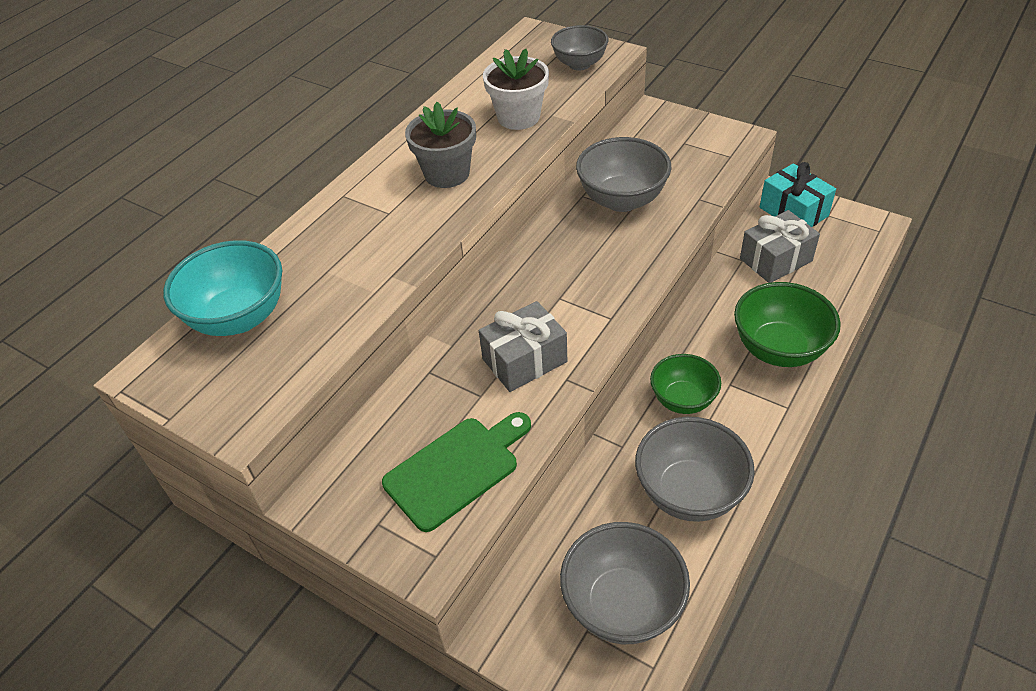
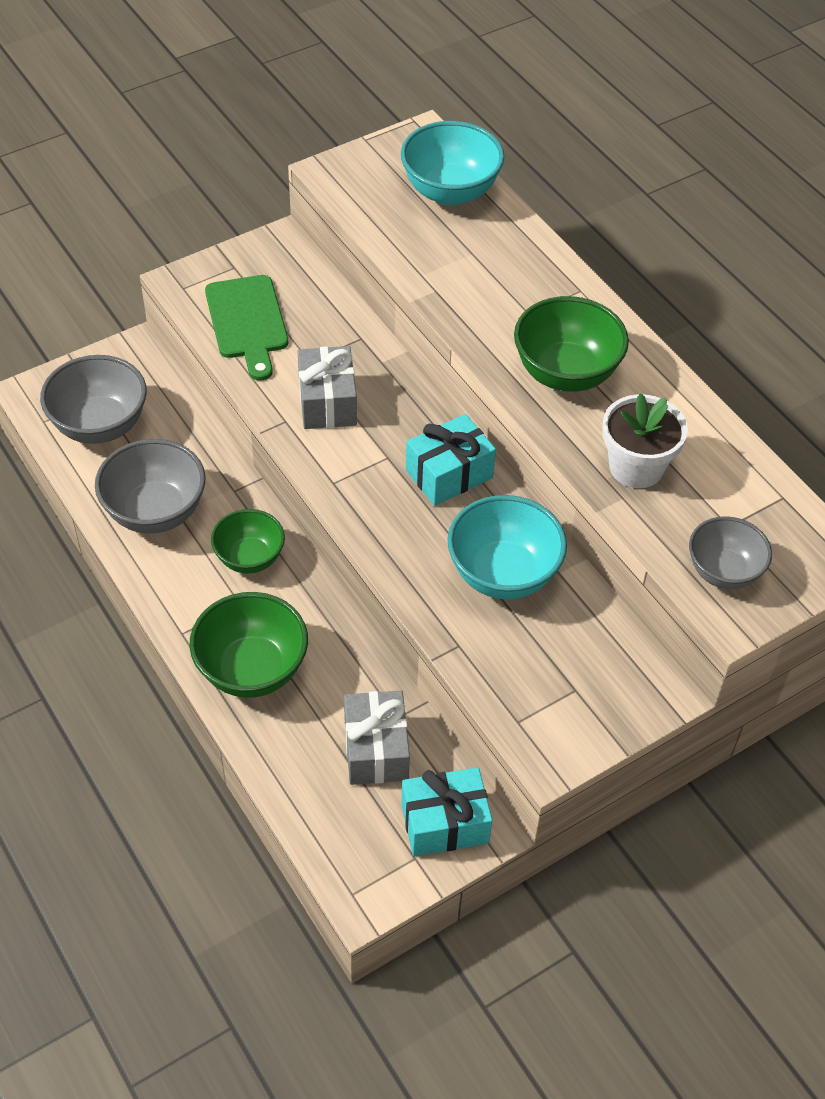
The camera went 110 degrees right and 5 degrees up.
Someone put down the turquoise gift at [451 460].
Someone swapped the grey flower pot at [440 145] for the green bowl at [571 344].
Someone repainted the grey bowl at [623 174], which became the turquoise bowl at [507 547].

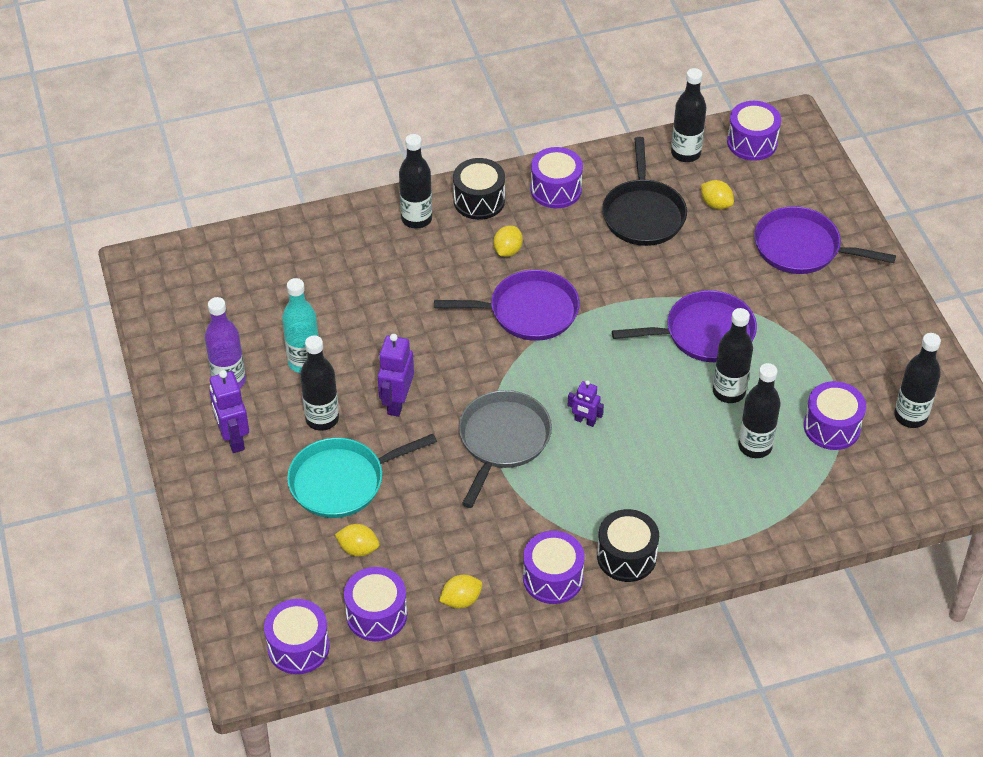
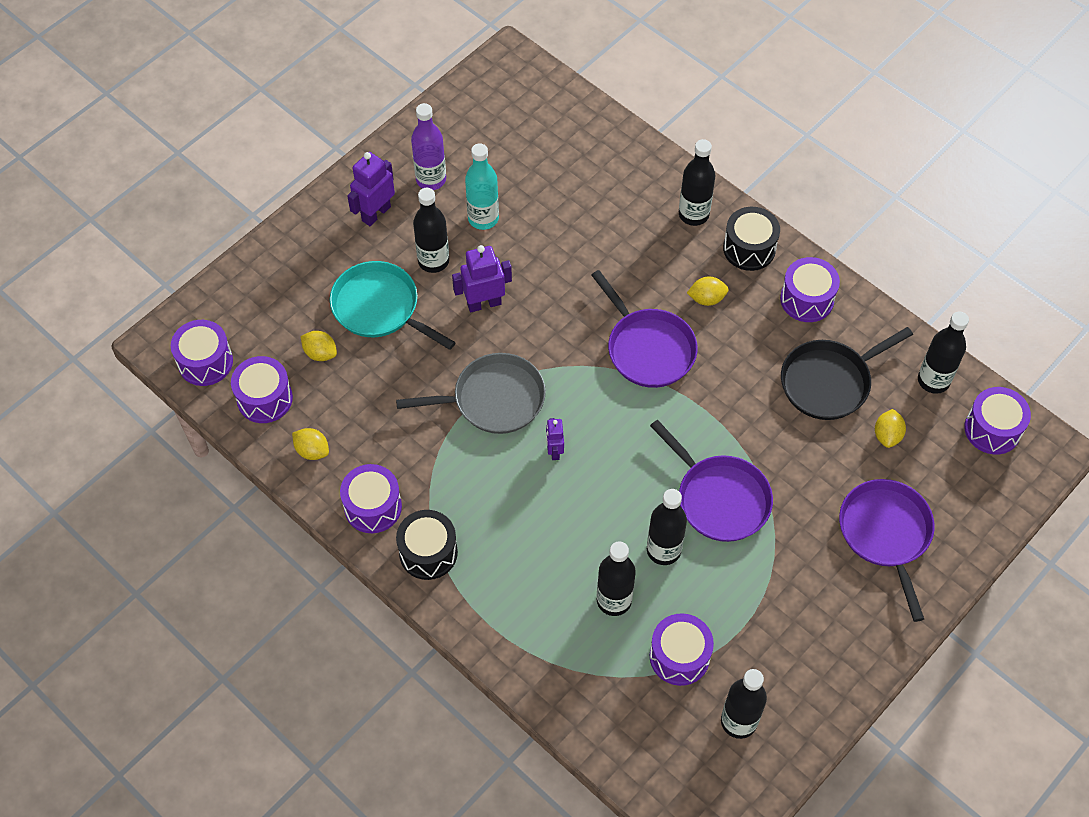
The camera went 60 degrees right and 10 degrees up.
Someone rotated the yellow lemon at [357 540] by 45 degrees counterclockwise.

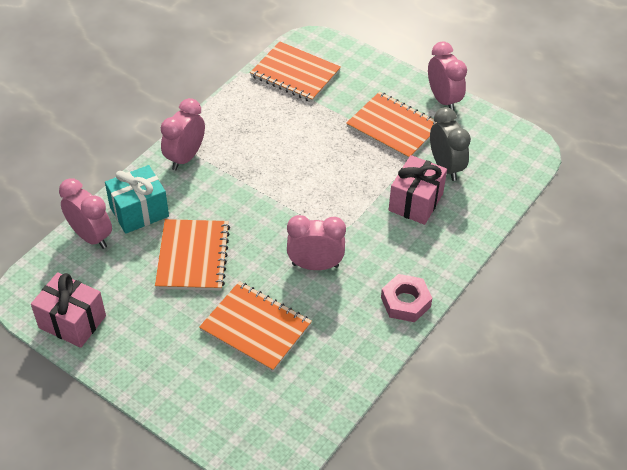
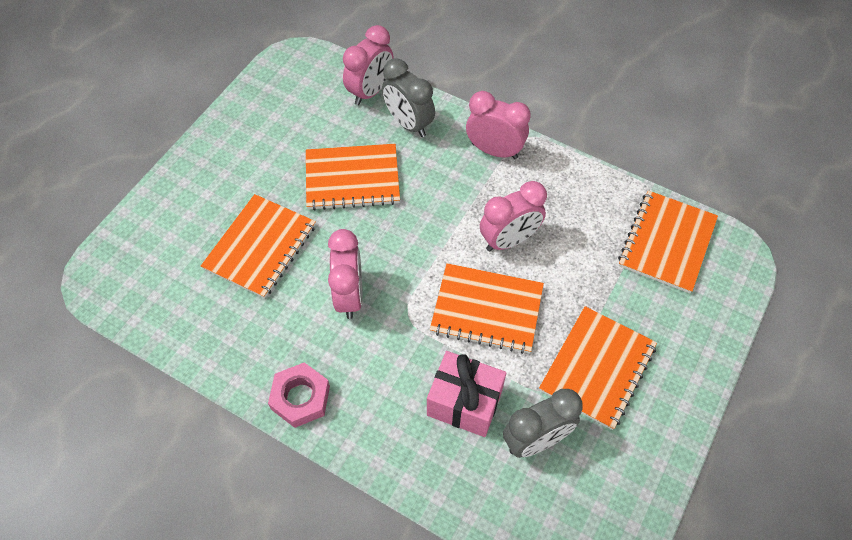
The camera went 85 degrees right and 10 degrees up.
Someone took away the pink gift at [68 310].
Someone put down the orange notebook at [487 308].
Someone carried the pink clock from [447 76] to [513 216].
Someone swapped the turquoise gift at [137 199] for the grey clock at [408 97].

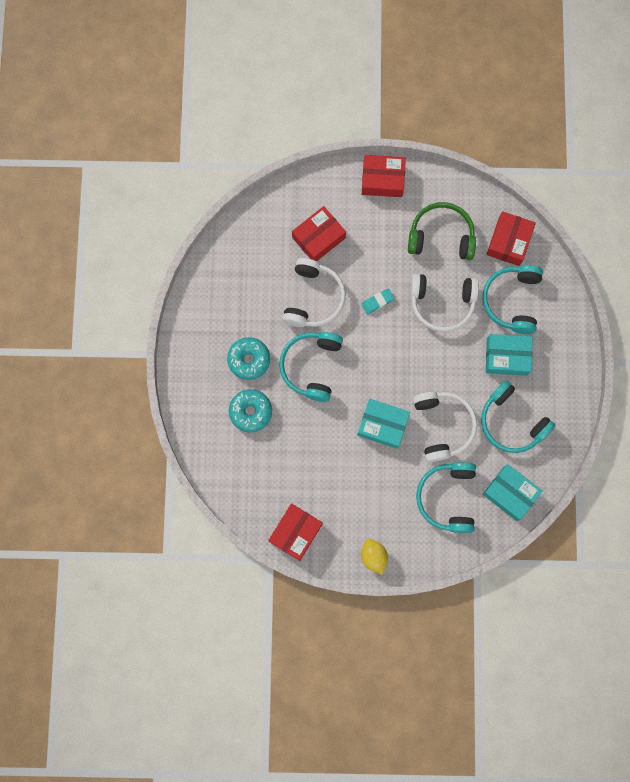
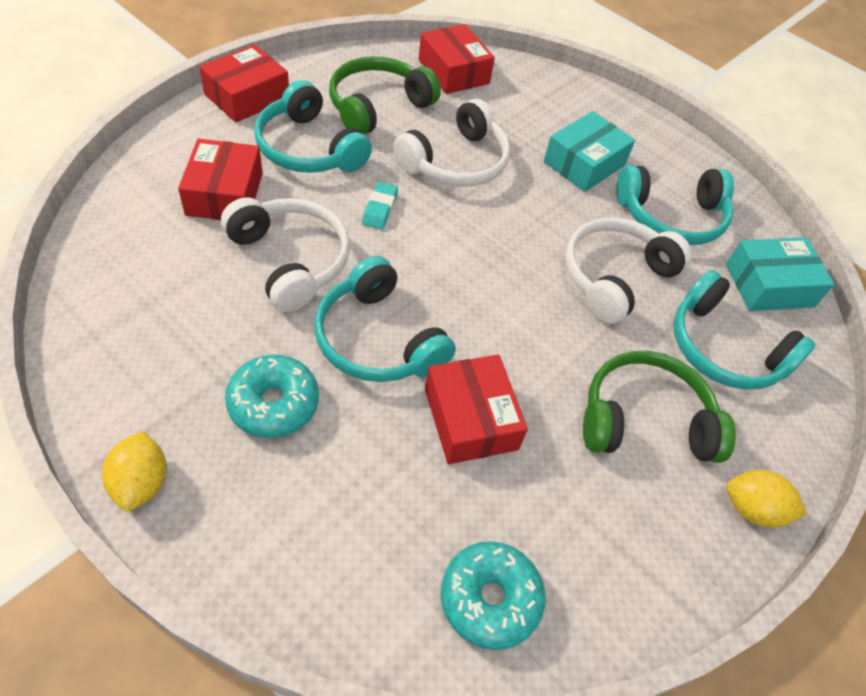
The camera went 55 degrees left and 25 degrees down.
Someone took away the turquoise box at [383 424].
Someone put down the yellow lemon at [134 471].
Someone put down the green headphones at [659 407].
Someone carried the turquoise donut from [250 410] to [493 595].
Someone carried the red box from [295 532] to [476 409].
Someone carried the turquoise headphones from [513 299] to [313 126].
Someone rotated the white headphones at [445 427] by 75 degrees counterclockwise.

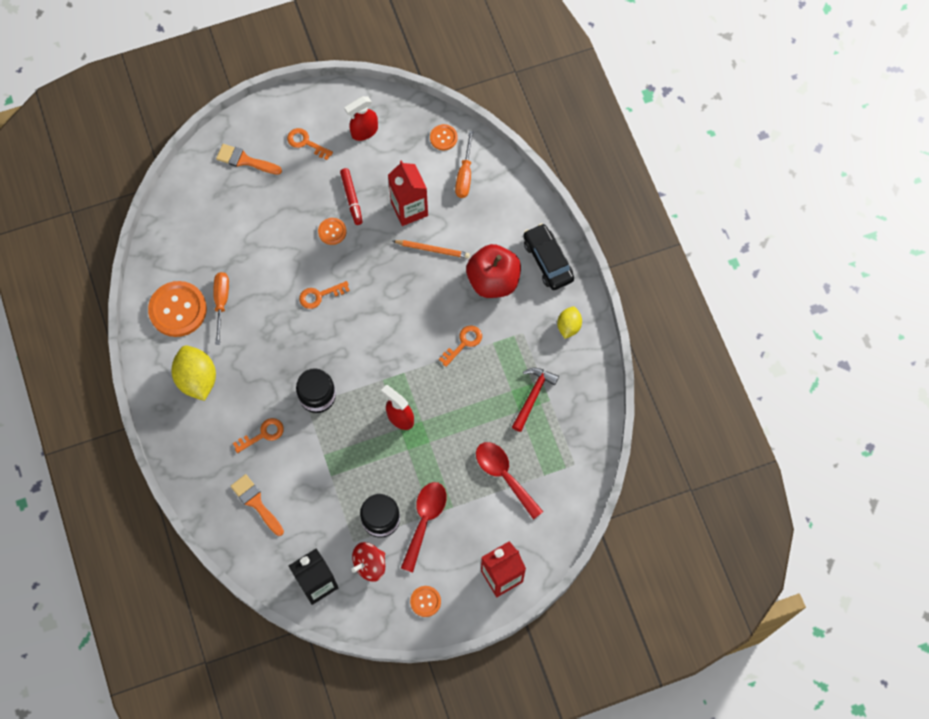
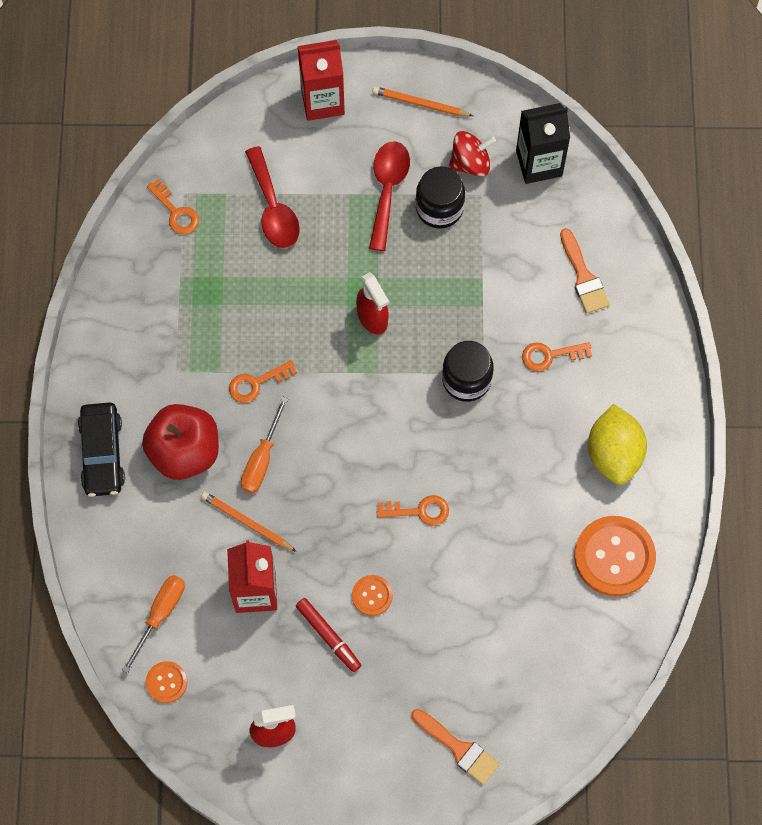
The camera went 160 degrees left and 0 degrees up.
Someone took away the red hammer at [535 400].
Someone took away the yellow lemon at [569 322].
Someone carried the orange screwdriver from [221 308] to [264 445].
Someone carried the orange key from [310 144] to [173 206].
Someone swapped the orange button at [425 601] for the orange pencil at [422 101].
Someone rotated the red marker at [351 196] by 135 degrees clockwise.
Someone rotated the red spoon at [424 527] by 150 degrees clockwise.

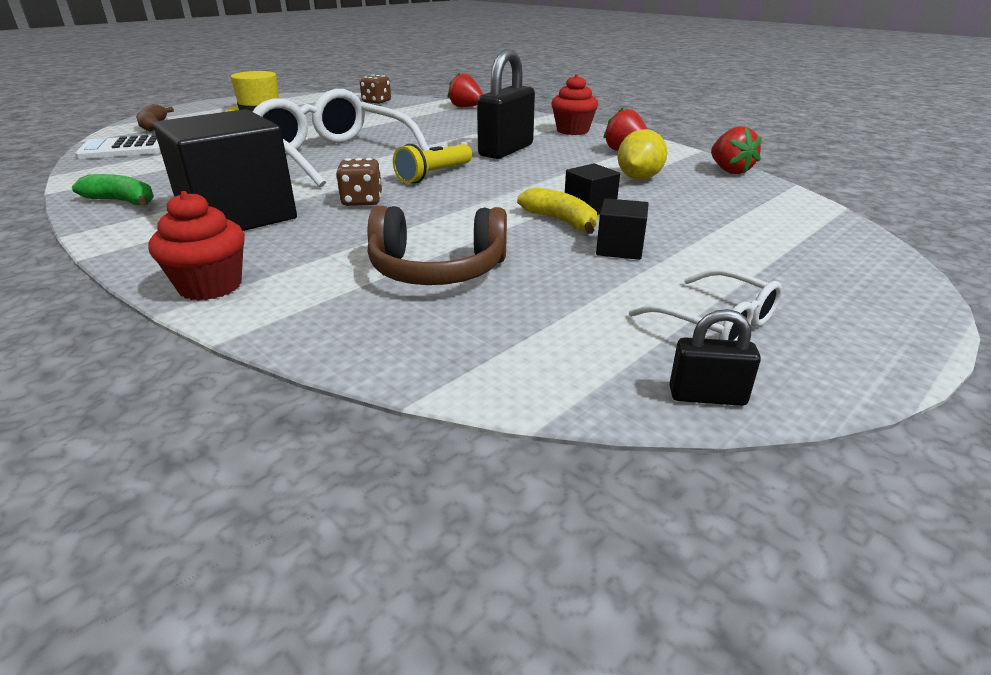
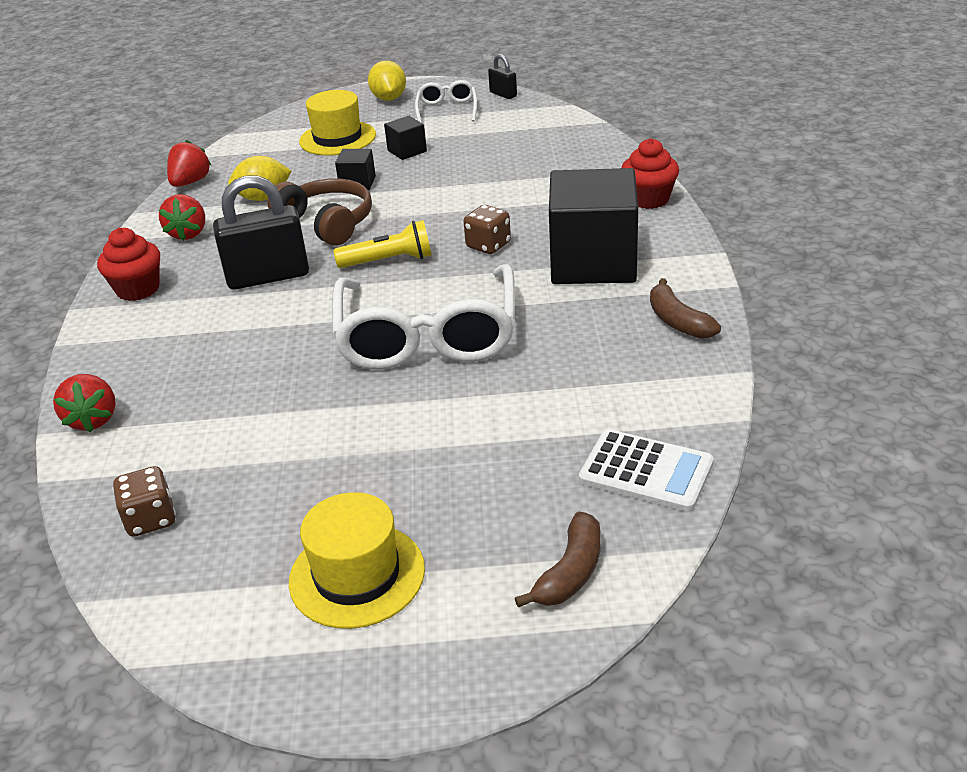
The camera went 135 degrees left and 5 degrees up.
Someone took away the yellow banana at [557 210].
Someone put down the yellow hat at [337 122].
Someone put down the yellow lemon at [387 81].
Someone carried the brown headphones from [437 245] to [319 212].
Someone repainted the green banana at [113 190], which became the brown banana at [685 308].

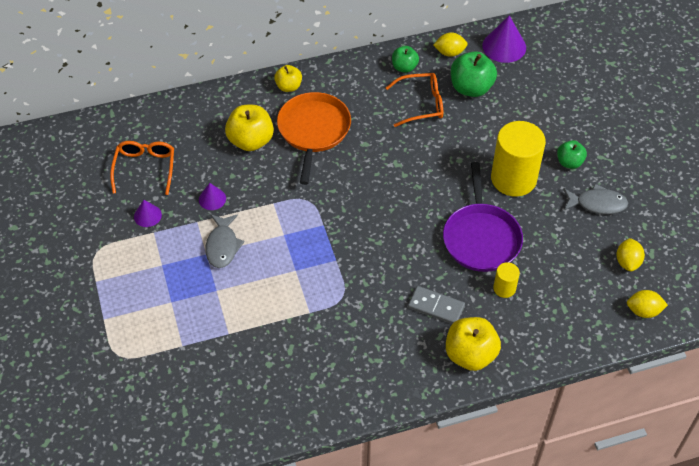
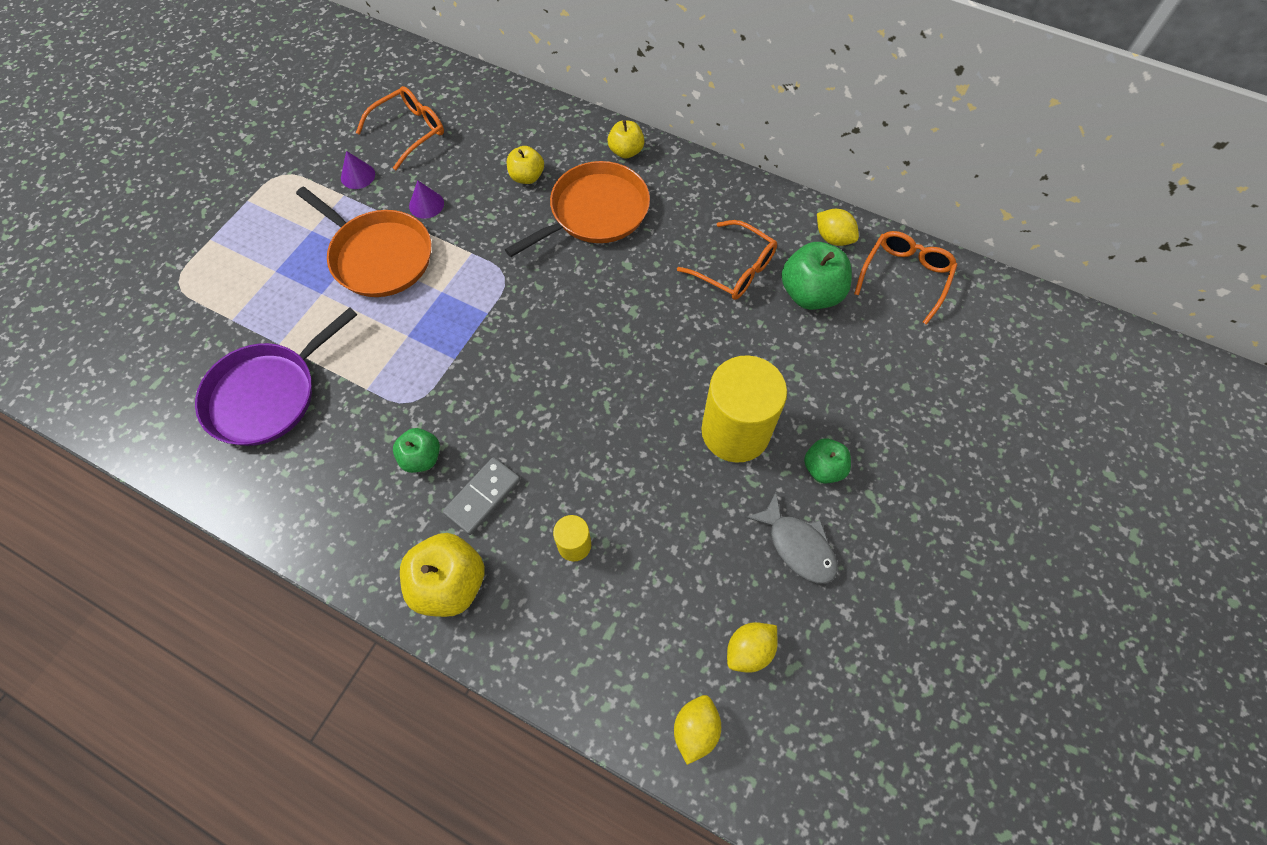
The camera went 45 degrees right and 10 degrees up.
Someone carried the green apple from [405 59] to [416 450].
Someone carried the purple pan from [483 217] to [276 376].
Someone swapped the grey fish at [224 241] for the orange pan at [363 242].
Someone swapped the purple cone at [504 39] for the orange glasses at [905 278].
Someone rotated the grey domino at [436 305] by 60 degrees clockwise.
Someone rotated the yellow lemon at [647 304] by 60 degrees clockwise.
Someone scaled the yellow apple at [249 128] by 0.60.

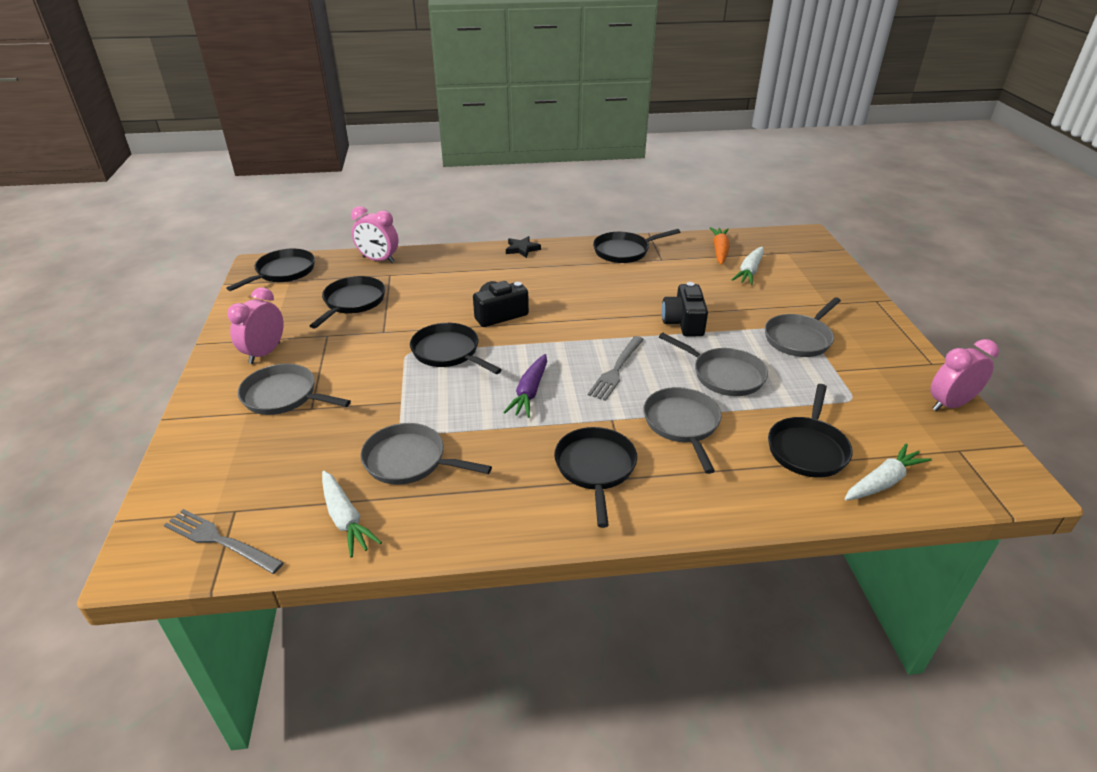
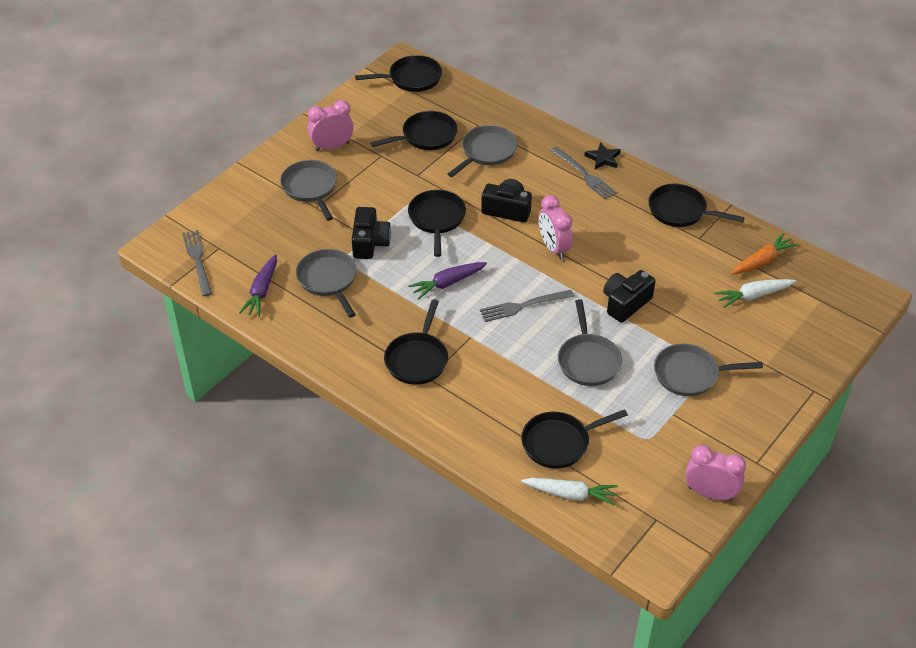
The camera went 45 degrees right and 10 degrees up.
Someone put down the black camera at [371 233].
Someone put down the grey fork at [583 173].
Someone carried the pink clock from [375 234] to [556 227].
Someone carried the grey pan from [682 430] to [482 151].
Someone repainted the white carrot at [352 514], which became the purple carrot at [258 285].
Someone rotated the black pan at [595 477] by 150 degrees clockwise.

